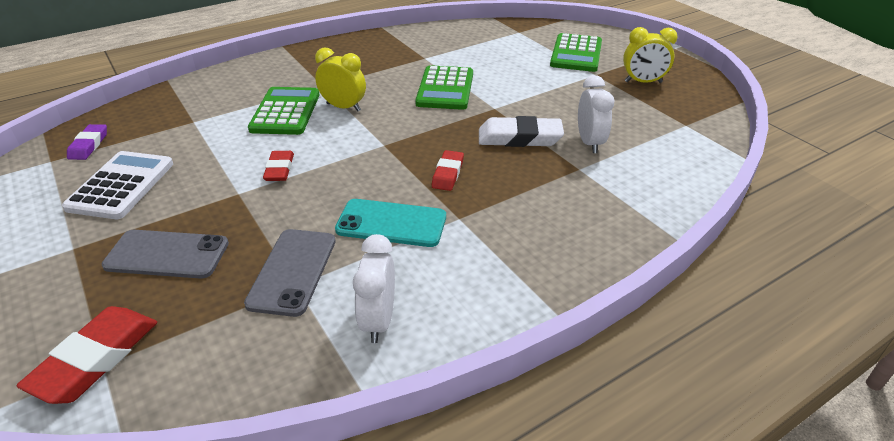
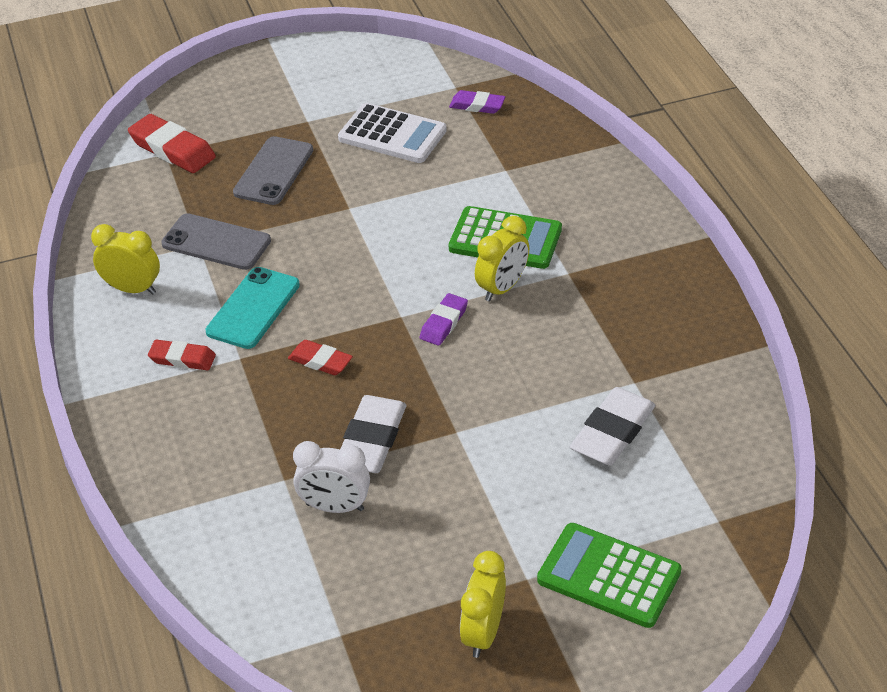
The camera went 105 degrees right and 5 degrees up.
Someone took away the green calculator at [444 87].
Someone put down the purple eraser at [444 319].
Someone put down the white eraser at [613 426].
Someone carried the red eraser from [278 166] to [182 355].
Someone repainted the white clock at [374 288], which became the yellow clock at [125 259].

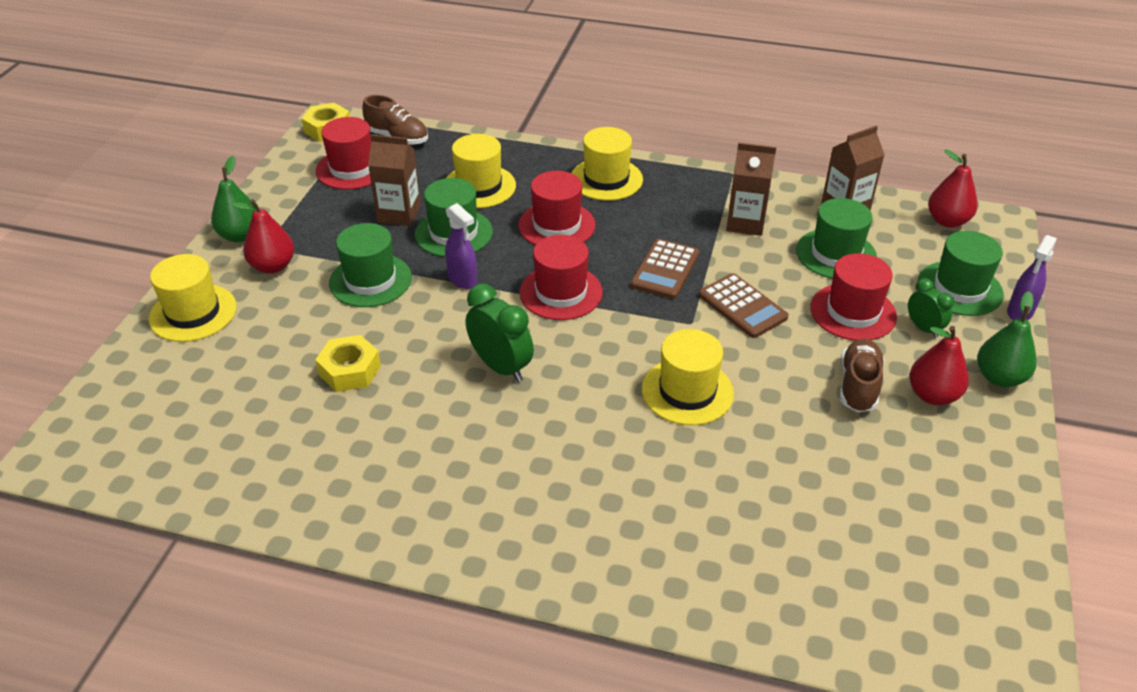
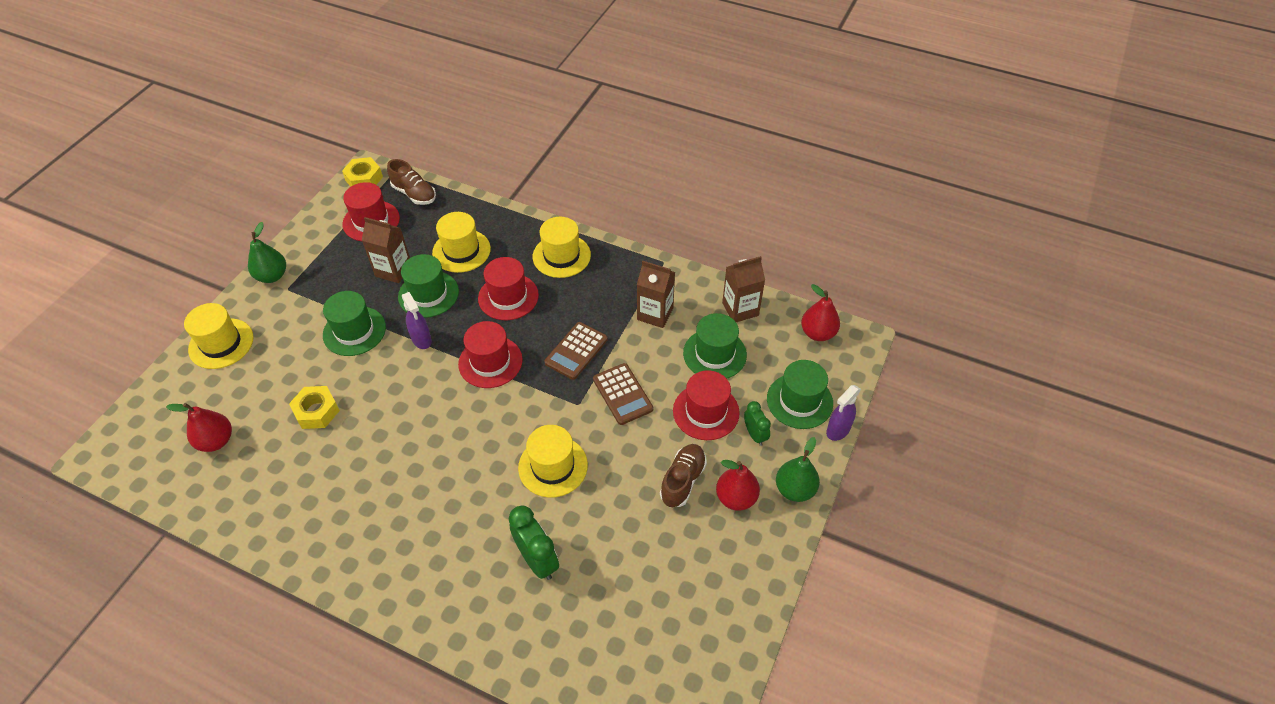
The camera went 10 degrees right and 10 degrees up.
Someone carried the red pear from [262 236] to [199 427].
Someone carried the green clock from [500 332] to [533 543].

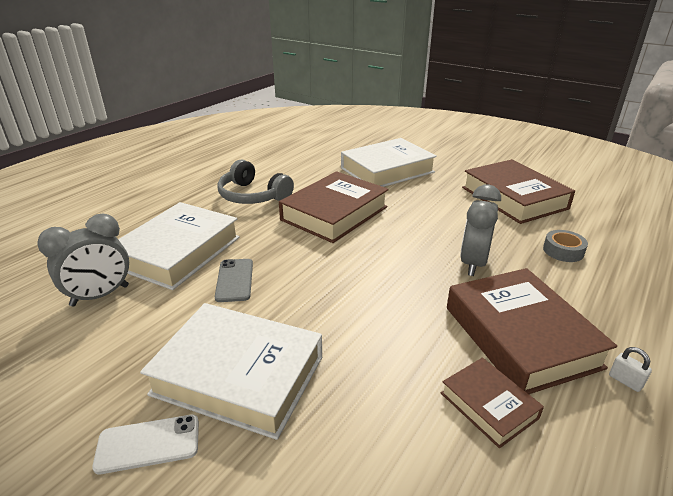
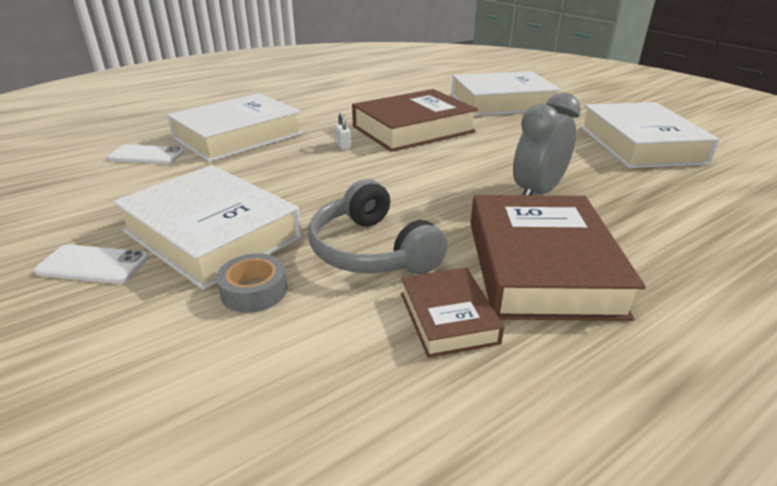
The camera went 20 degrees right and 0 degrees up.
Someone took away the grey phone at [234 280].
Someone carried the grey headphones from [255 181] to [378 226].
Someone carried the grey tape from [565 246] to [252 283].
Someone carried the white padlock from [630 369] to [343 131].
Someone swapped the grey clock at [83 260] for the white phone at [145 154].
Someone repainted the brown book at [518 191], which became the white book at [650 135].

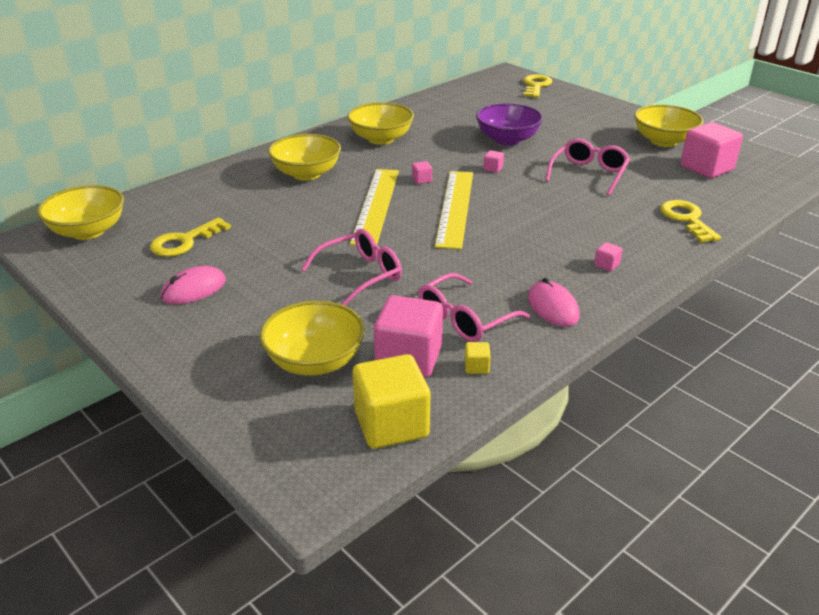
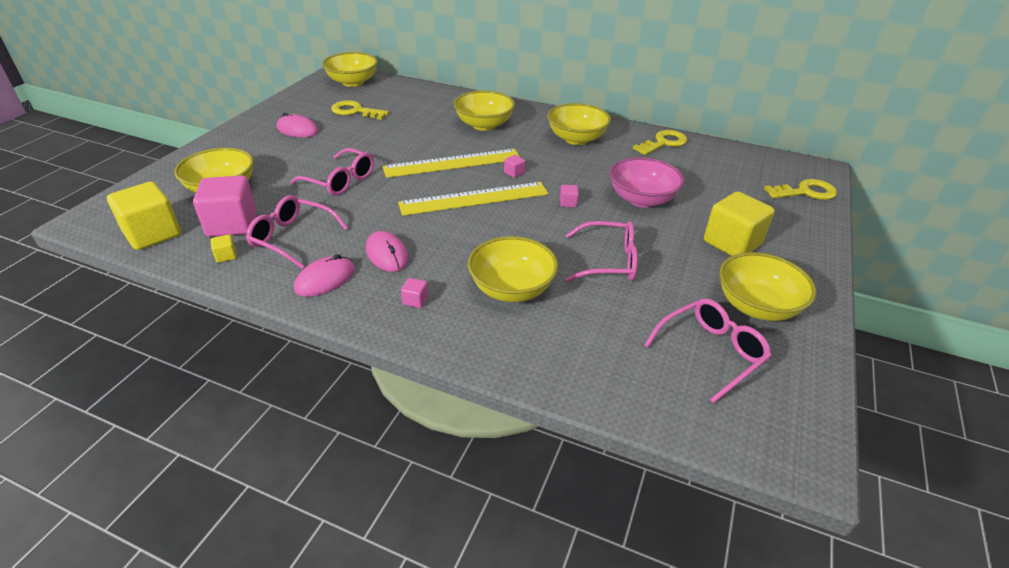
The camera went 65 degrees right and 5 degrees up.
Someone put down the pink mouse at [387 251].
Someone put down the yellow bowl at [513 269].
Someone put down the yellow cube at [739 223].
Someone carried the yellow key from [690 221] to [660 142].
Someone swapped the pink cube at [712 150] for the pink glasses at [708 350].
Someone repainted the purple bowl at [509 124], which became the pink bowl at [647 182].

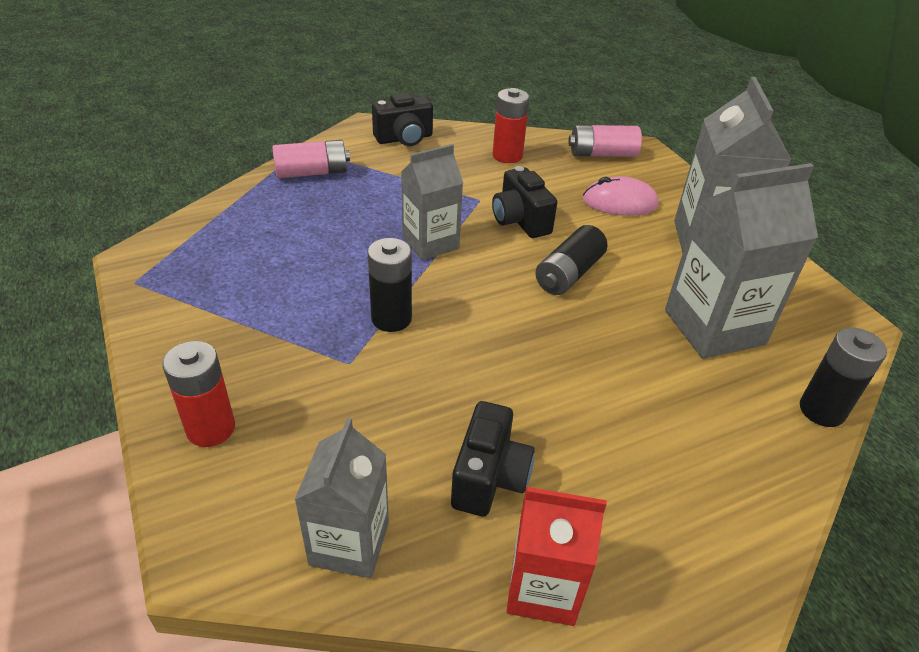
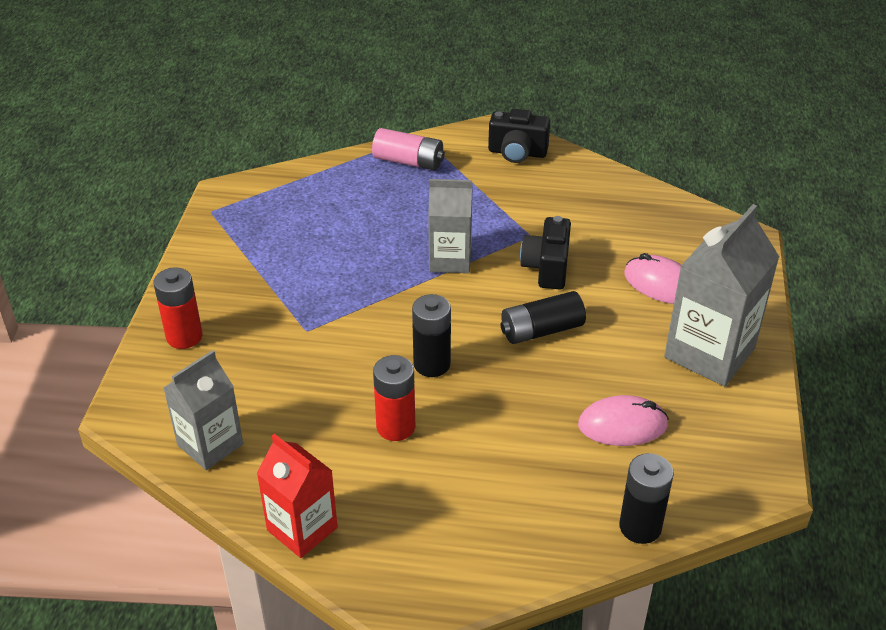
The camera went 35 degrees right and 0 degrees up.
Someone took away the black camera at [493 458].
Someone took away the pink battery at [605 141].
Someone carried the black battery from [390 285] to [431 335].
Someone carried the red battery from [511 125] to [394 398].
Someone swapped the grey carton at [741 261] for the pink mouse at [623 420].

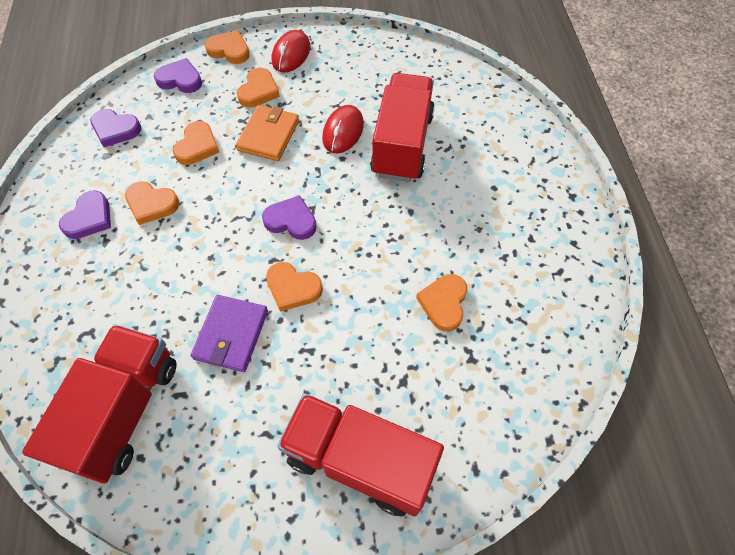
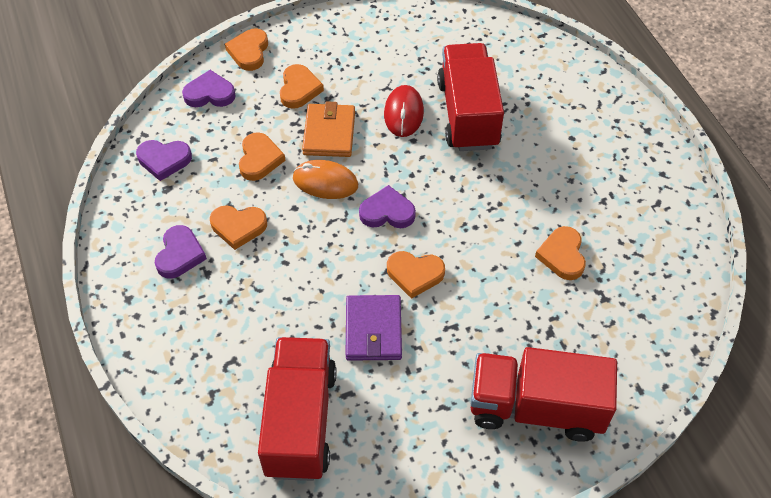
The camera went 15 degrees left and 5 degrees down.
Someone took away the red mouse at [291 51].
Someone put down the orange mouse at [325 179].
Someone rotated the orange heart at [227 47] by 90 degrees counterclockwise.

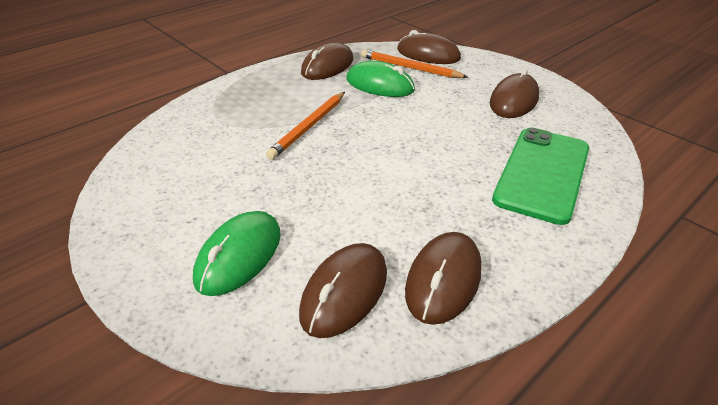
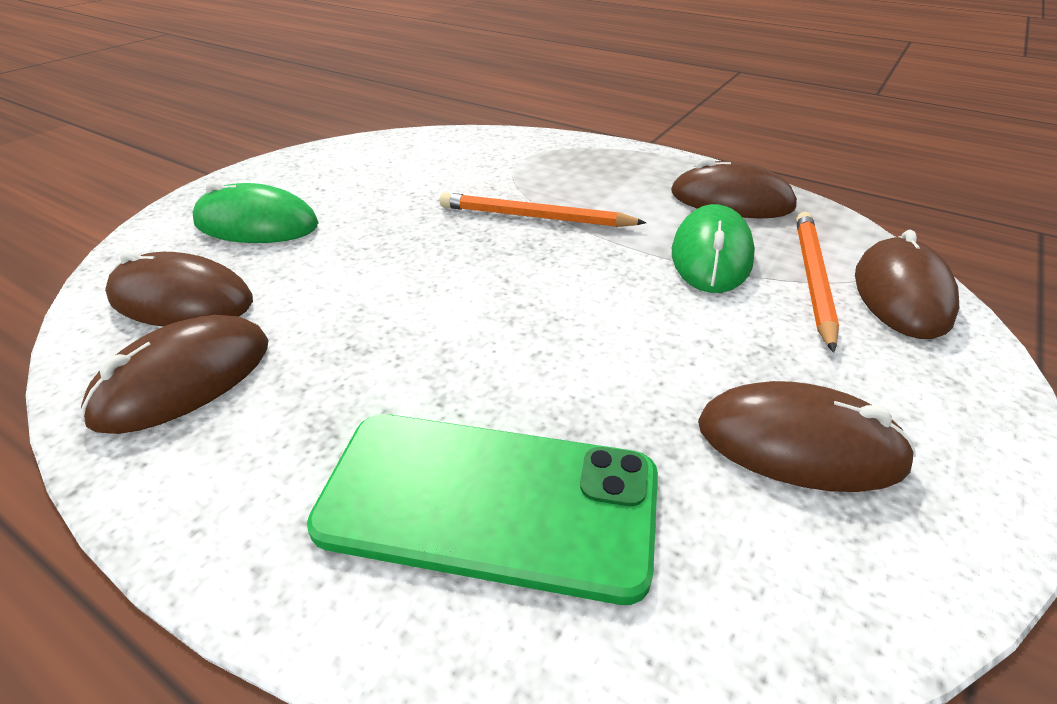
The camera went 75 degrees right and 0 degrees up.
Someone rotated the brown mouse at [443 278] by 60 degrees counterclockwise.

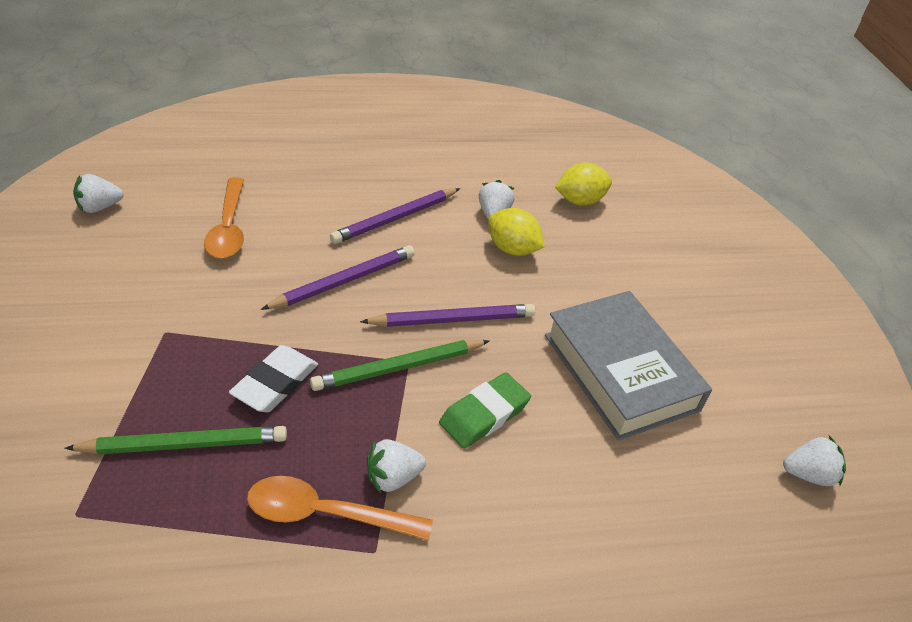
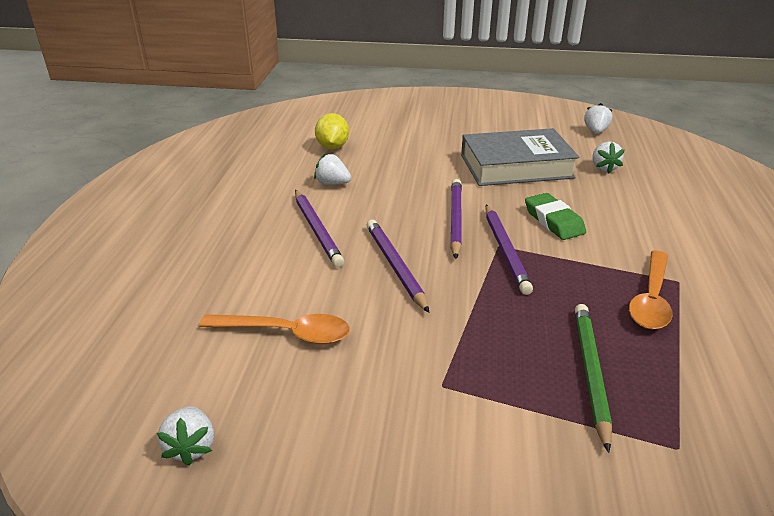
The camera went 70 degrees left and 10 degrees down.
Someone took away the white eraser at [273 378].
Someone took away the yellow lemon at [516 232].
Someone carried the white strawberry from [396 466] to [608 157].
Someone repainted the green pencil at [400 365], which became the purple pencil at [509 249].

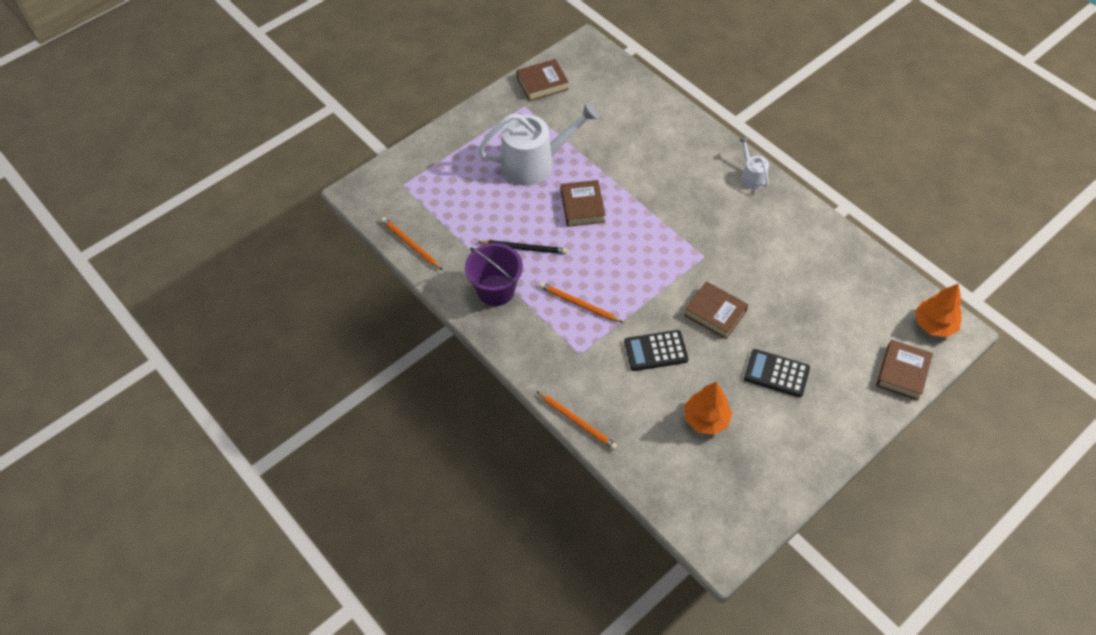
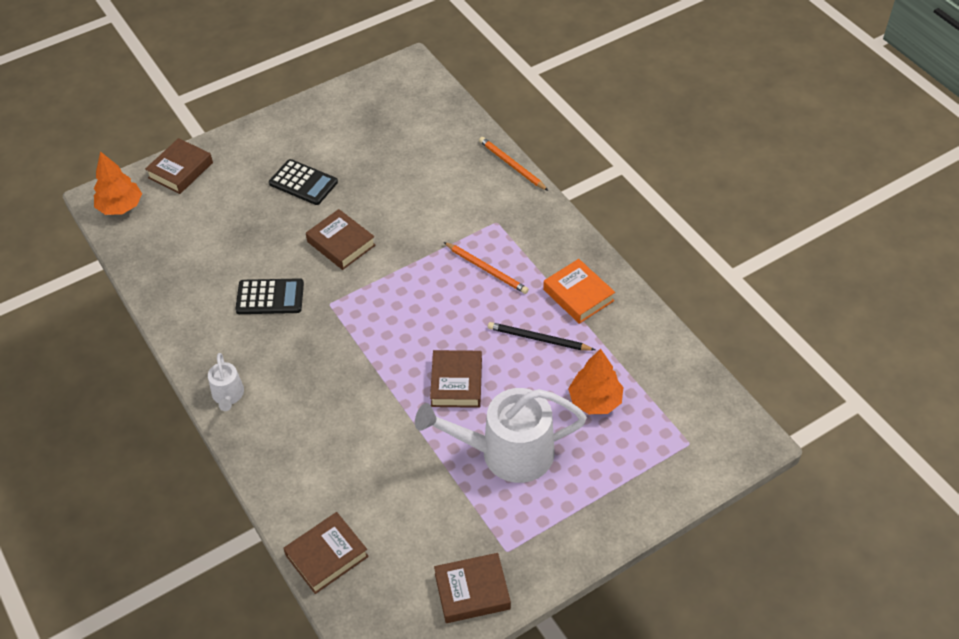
The camera went 170 degrees left and 5 degrees down.
Someone took away the orange pencil at [412 243].
Someone put down the brown book at [326 553].
Someone carried the black calculator from [656 350] to [269 296].
Someone carried the orange tree from [708 408] to [595 381].
Someone swapped the purple bucket at [494 274] for the orange book at [579 291].

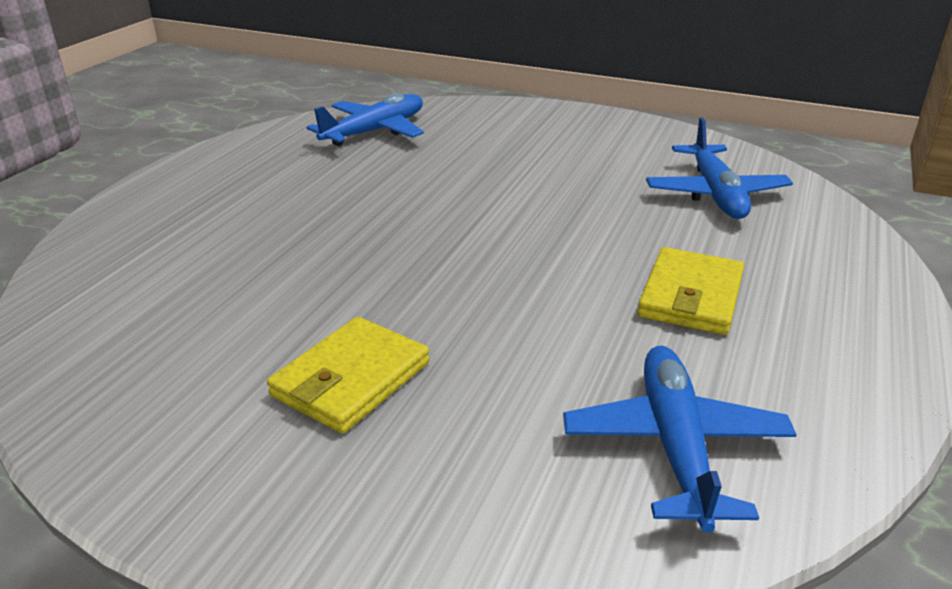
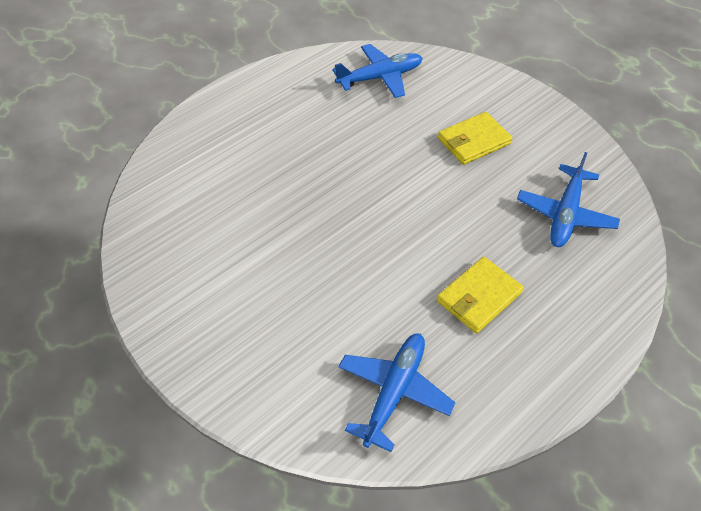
The camera went 25 degrees right and 20 degrees up.
Someone carried the yellow wallet from [348 375] to [475 138].

